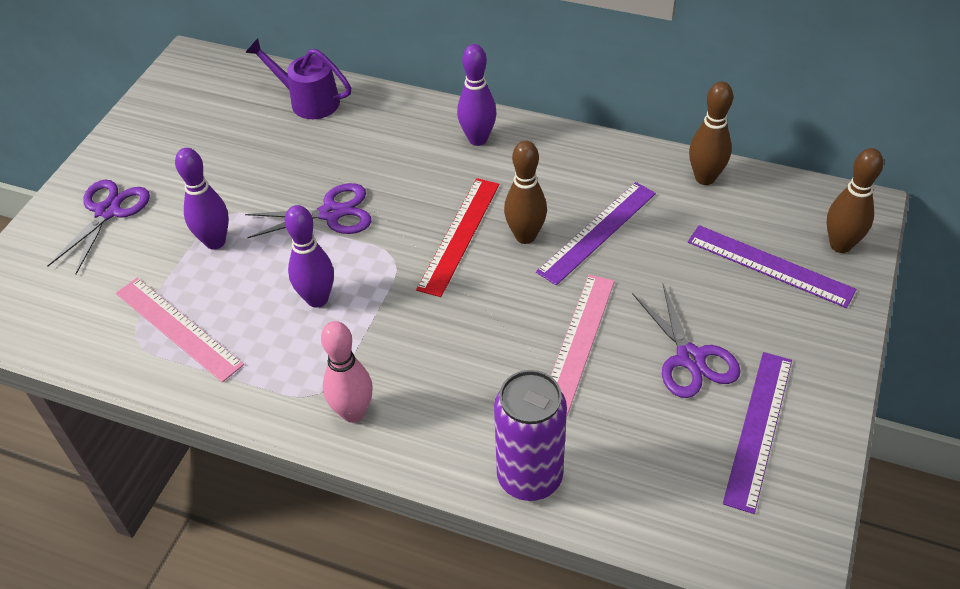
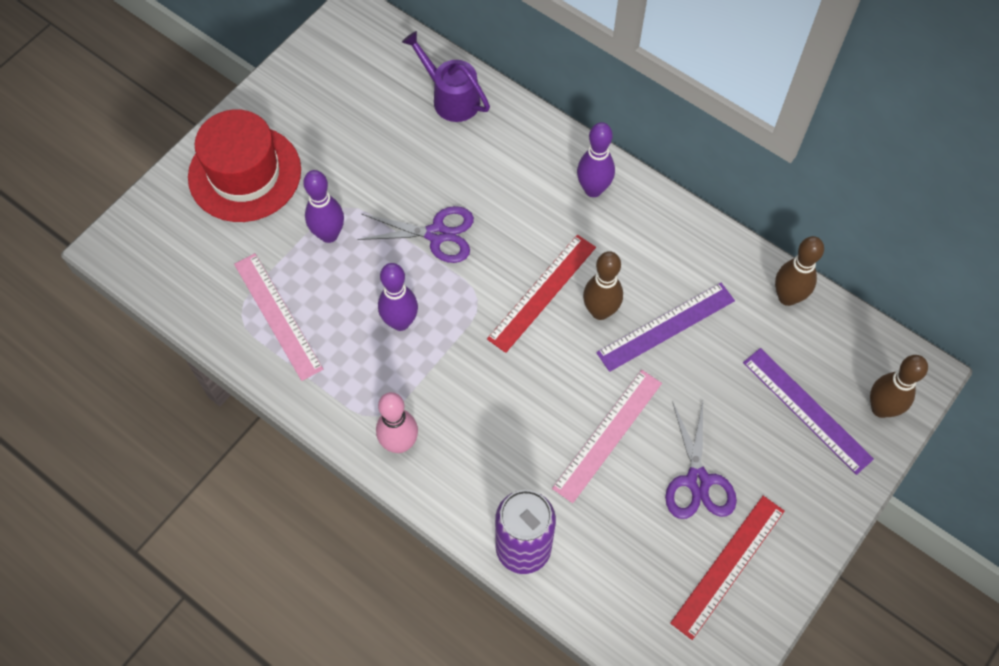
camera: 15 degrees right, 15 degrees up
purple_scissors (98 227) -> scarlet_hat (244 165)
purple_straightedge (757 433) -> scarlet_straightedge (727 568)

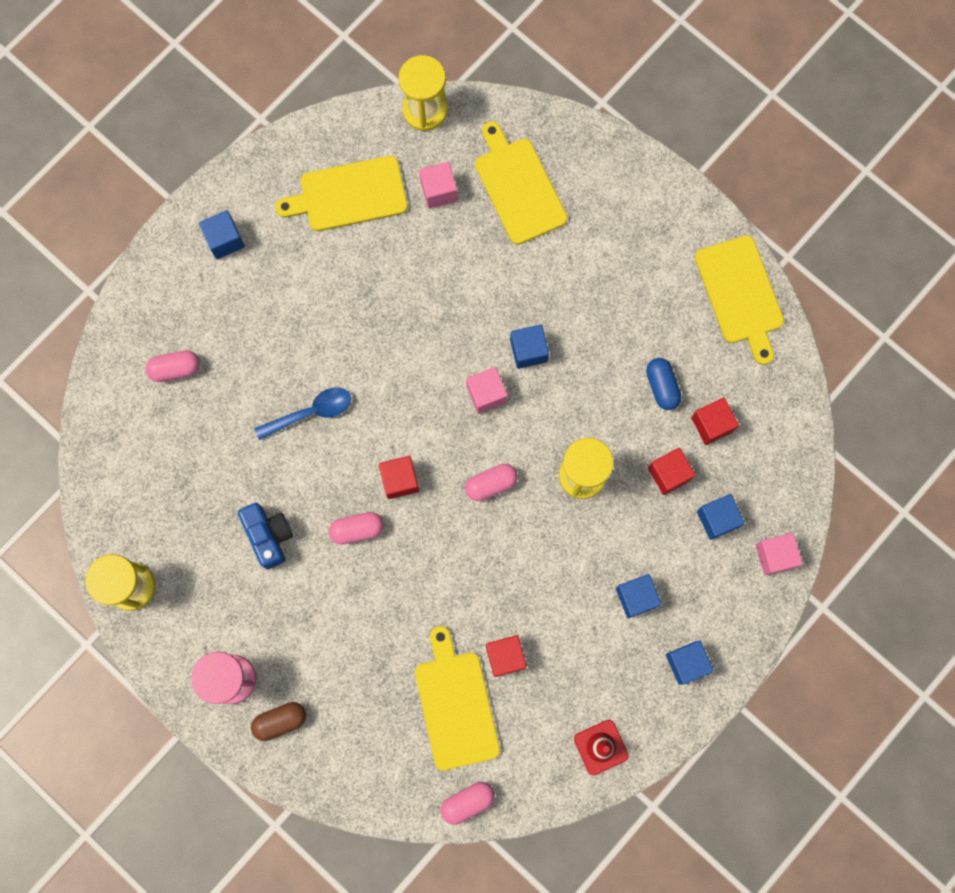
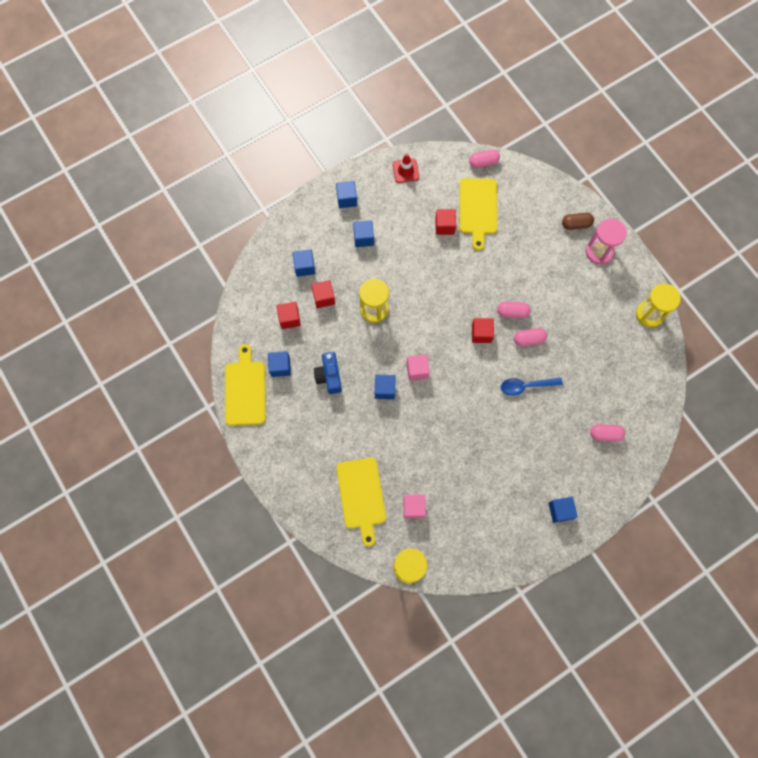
camera: 165 degrees left, 5 degrees down
none -> royal_blue_solid_cube (279 364)
royal_blue_compact_camera (265 536) -> royal_blue_compact_camera (328 373), relocated
pink_pill_shape (491 482) -> pink_pill_shape (530 337), relocated
golden_cutting_board (341 193) -> none
royal_blue_pill_shape (664 384) -> none
pink_solid_cube (779 554) -> none

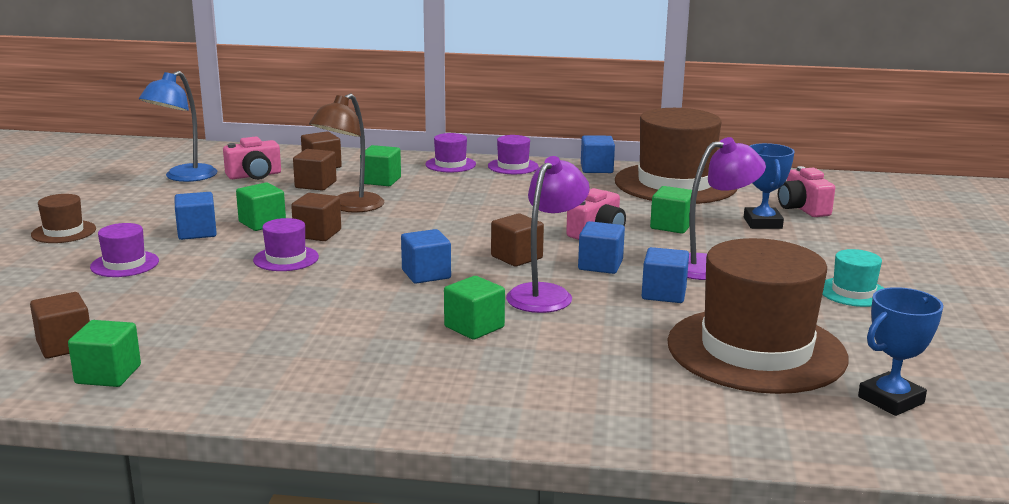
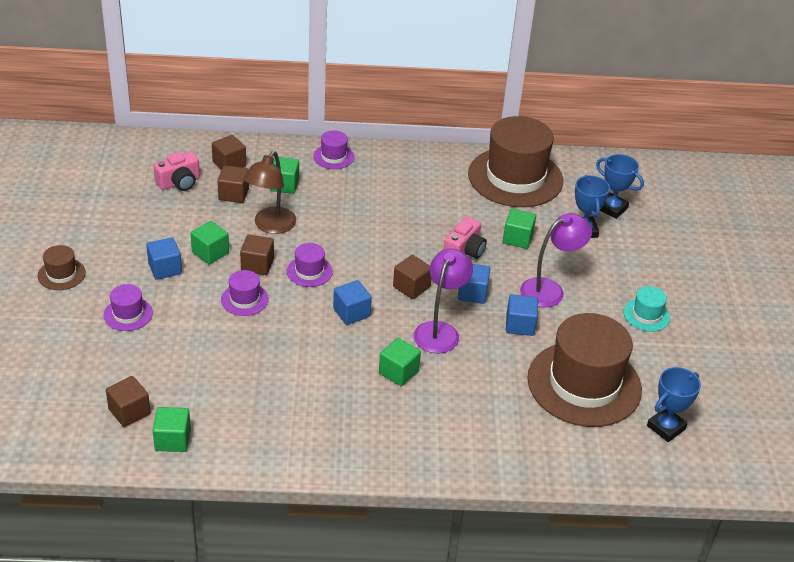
camera: 10 degrees left, 20 degrees up
purple_hat (513 154) -> purple_hat (310 265), relocated
pink_compact_camera (806 191) -> royal_blue_trophy (620 186)
royal_blue_lamp (178 126) -> none
royal_blue_solid_cube (598 154) -> none

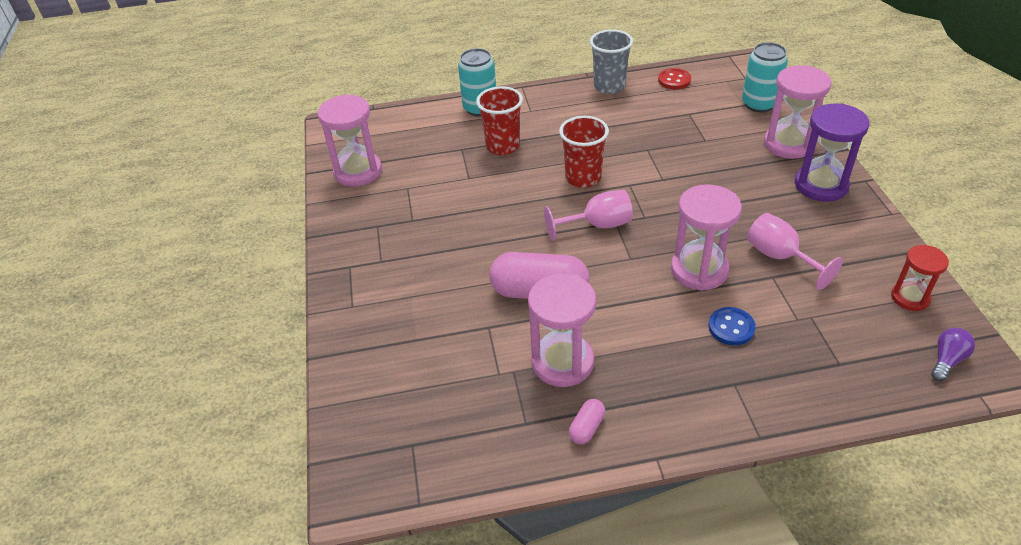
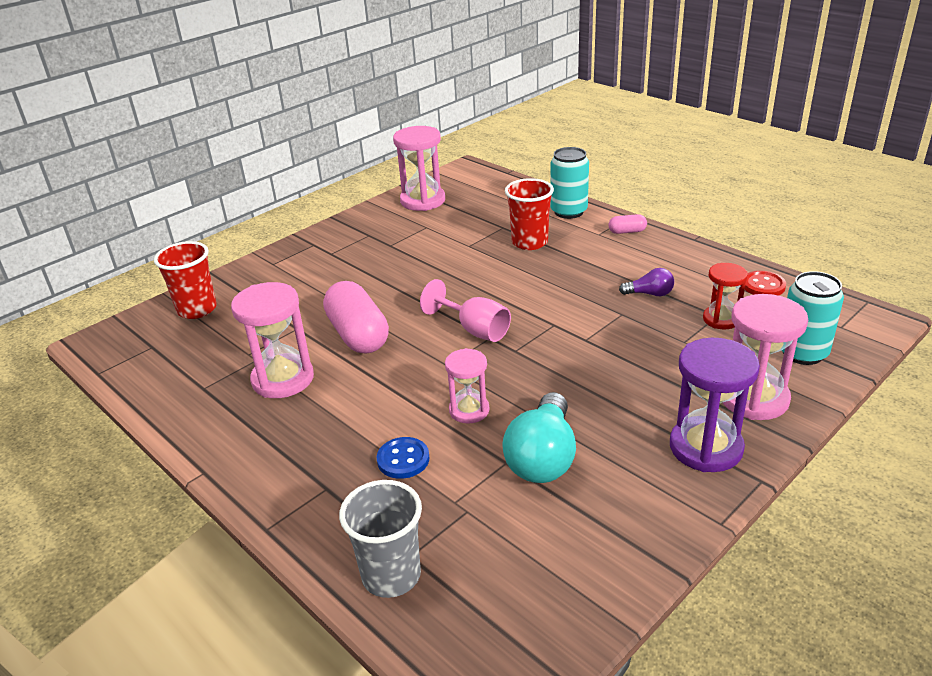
camera: 55 degrees right, 10 degrees down
scarlet_tumbler (584 152) -> scarlet_tumbler (185 280), relocated
ash-grey_tumbler (611 61) -> ash-grey_tumbler (380 539), relocated
pink_hourglass (706 237) -> pink_hourglass (467 386), x0.61
pink_chalice (795 251) -> teal_lightbulb (539 437)
pink_pill_shape (587 421) -> pink_pill_shape (627 224), relocated
purple_lightbulb (953 354) -> purple_lightbulb (646 282), relocated
scarlet_hourglass (920 278) -> scarlet_hourglass (725 296), relocated

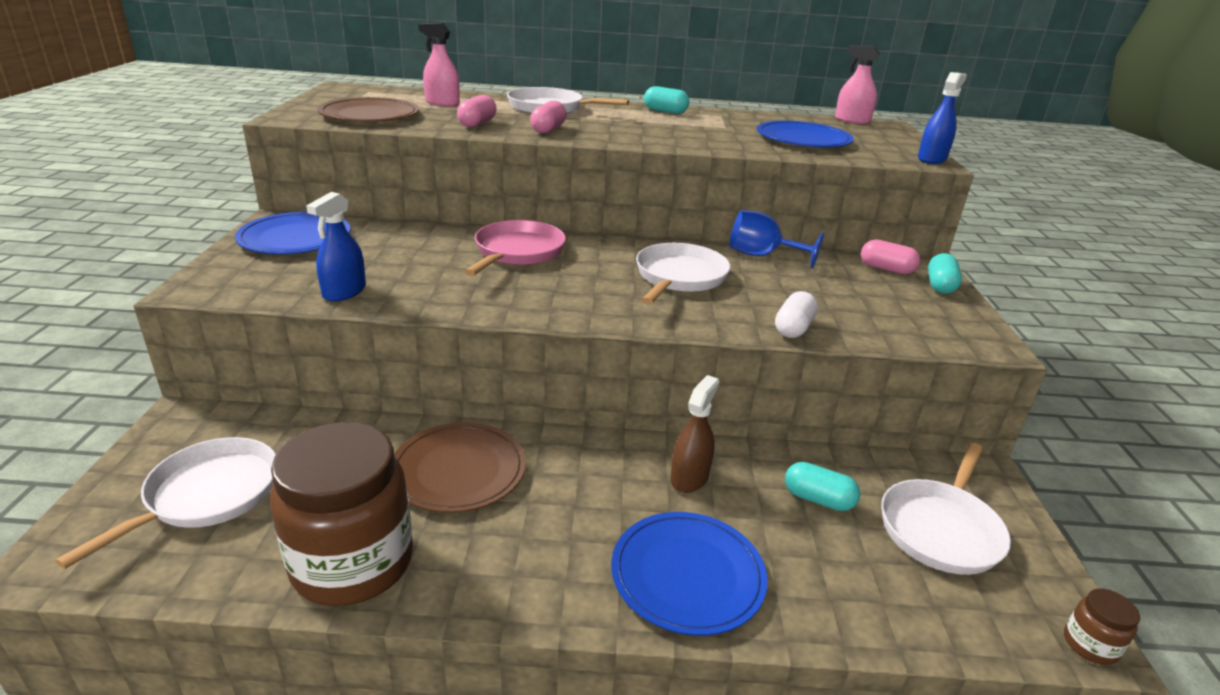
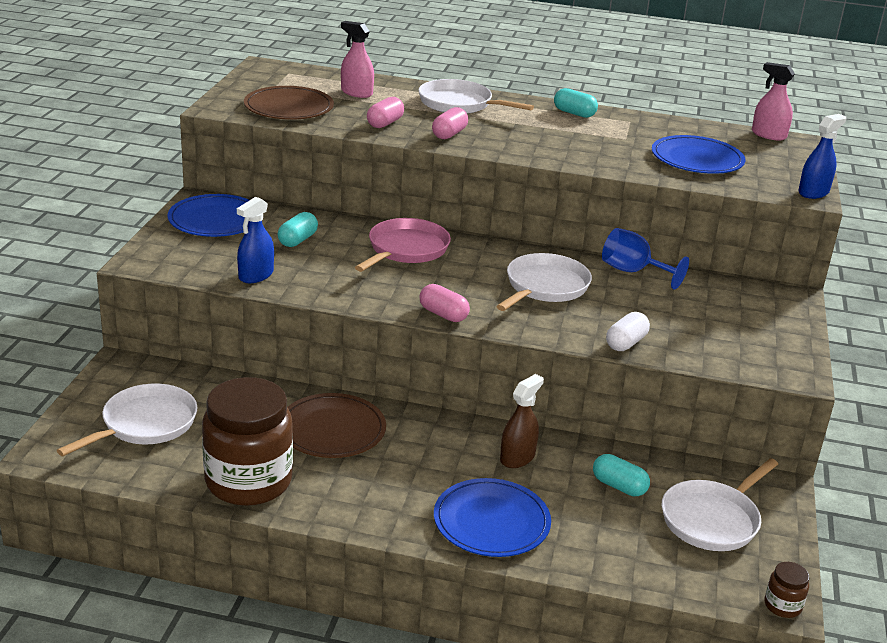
camera: 10 degrees right, 0 degrees up
teal_pill_shape (945 273) -> teal_pill_shape (297 229), relocated
pink_pill_shape (890 257) -> pink_pill_shape (445 303), relocated

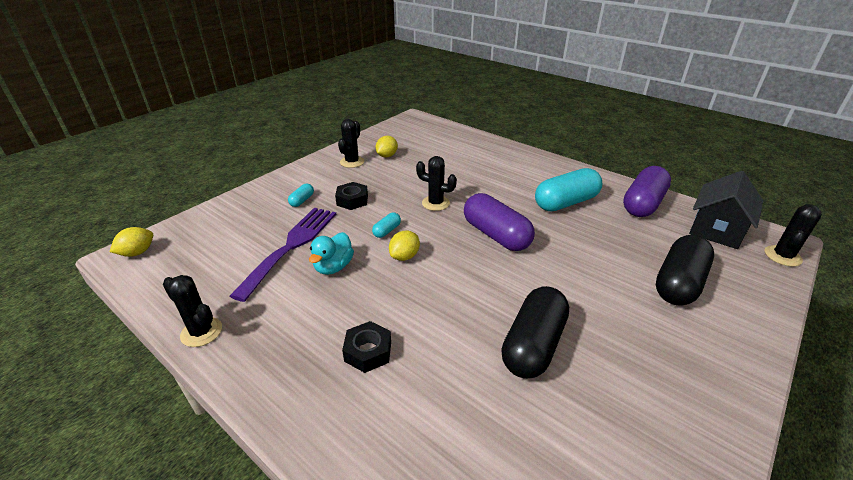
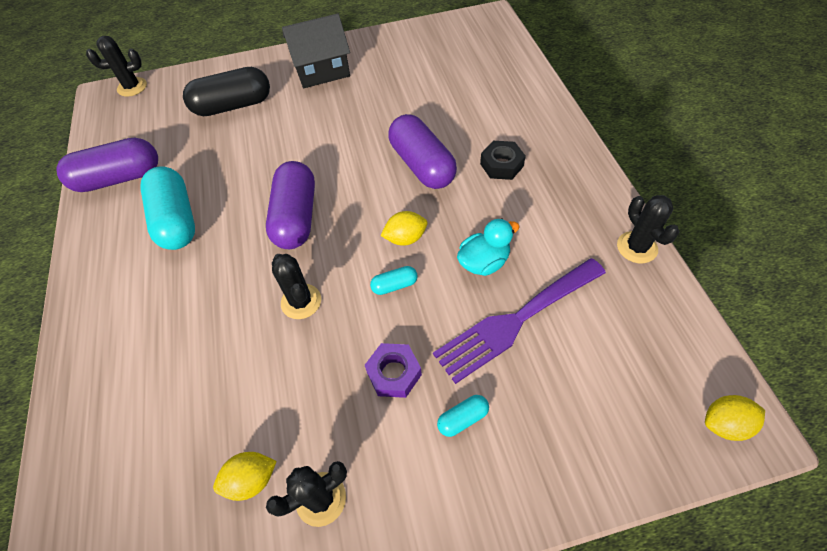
camera: 140 degrees left, 20 degrees up
teal_pill_shape (568 189) -> teal_pill_shape (168 208), 60 degrees clockwise
ebony_toy_house (726 210) -> ebony_toy_house (316 50), relocated
ebony_hex_nut (351 196) -> purple_hex_nut (393 370)
none -> purple_pill_shape (422 151)
ebony_pill_shape (535 332) -> none

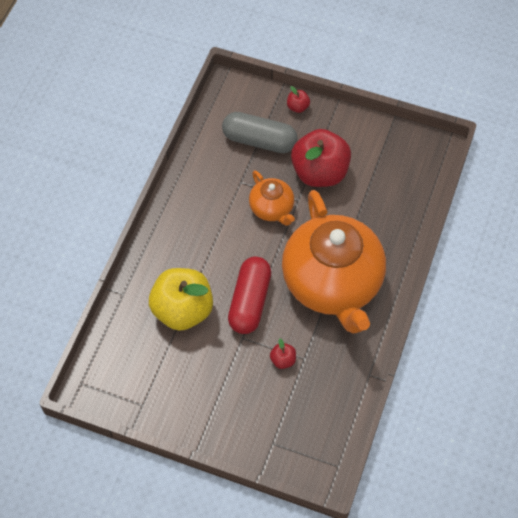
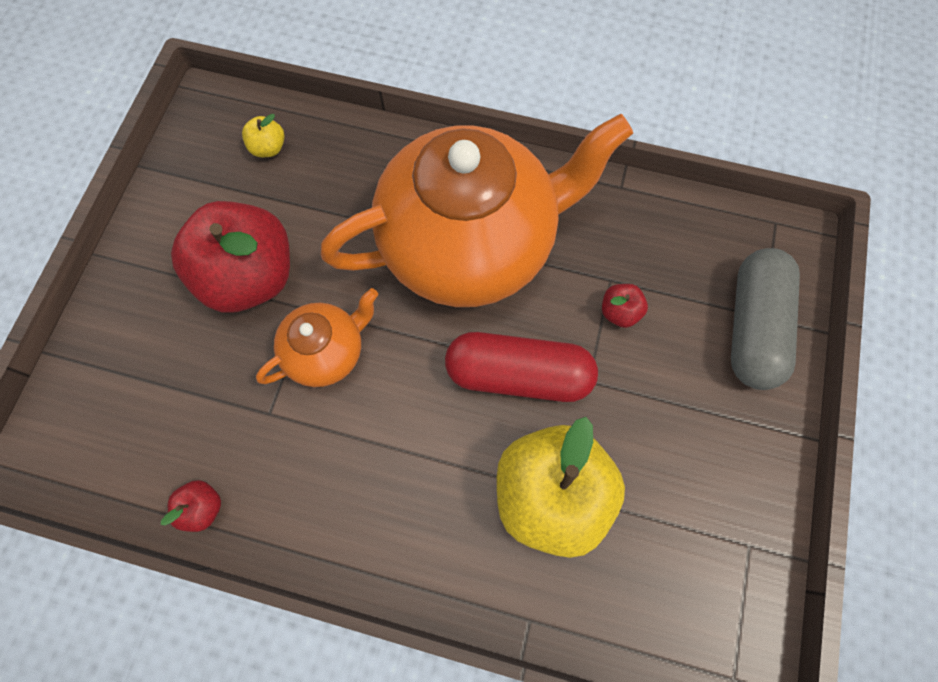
camera: 95 degrees left, 10 degrees up
scarlet_apple_fruit (298 99) -> scarlet_apple_fruit (191 506), relocated
none -> golden_apple_fruit (263 135)
ash-grey_pill_shape (260 132) -> ash-grey_pill_shape (765 319), relocated

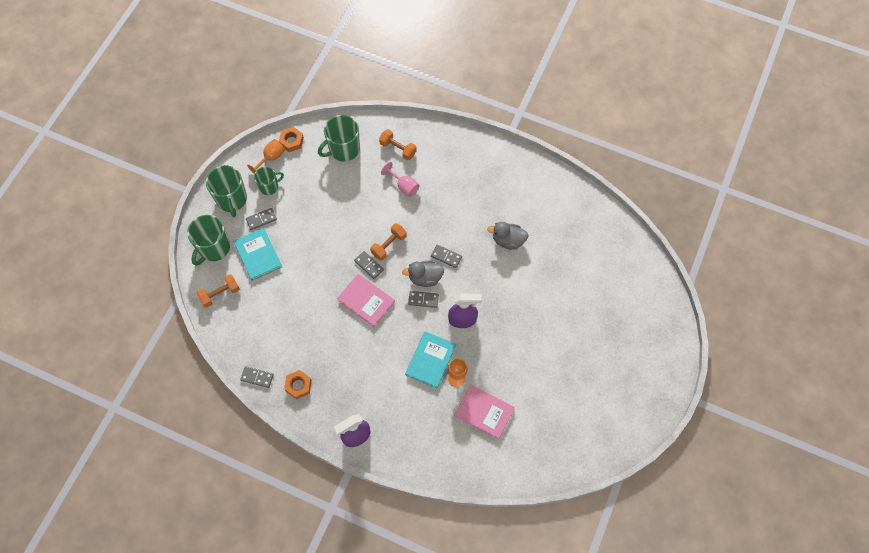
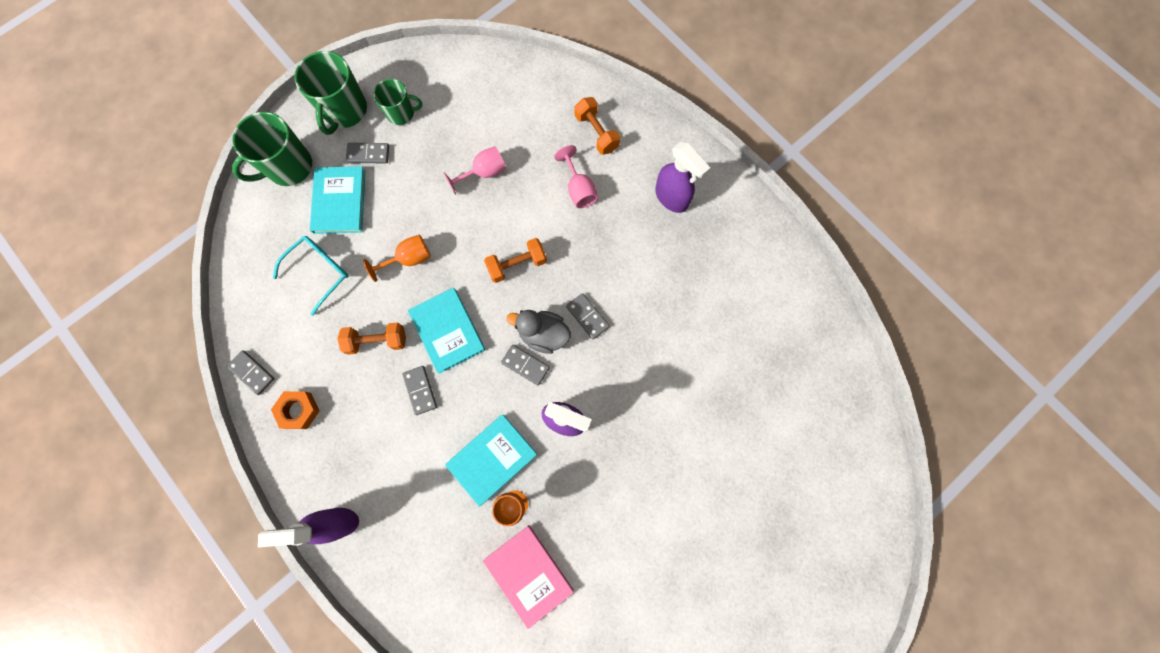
camera: 25 degrees right, 10 degrees up
none -> teal_spectacles (311 276)
bright_orange_hand_weight (218 291) -> bright_orange_hand_weight (371 338), relocated
bright_orange_chalice (266 156) -> bright_orange_chalice (397 258), relocated
ash-grey_domino_tile (369 265) -> ash-grey_domino_tile (419 390), relocated
pink_book (366 300) -> teal_book (446 331)
none -> pink_chalice (474 170)
none -> purple_spray_cleaner (682 177)
bright_orange_hex_nut (291 139) -> none
leaf-green_tea_mug (339 138) -> none
ash-grey_toy_duck (507 236) -> none

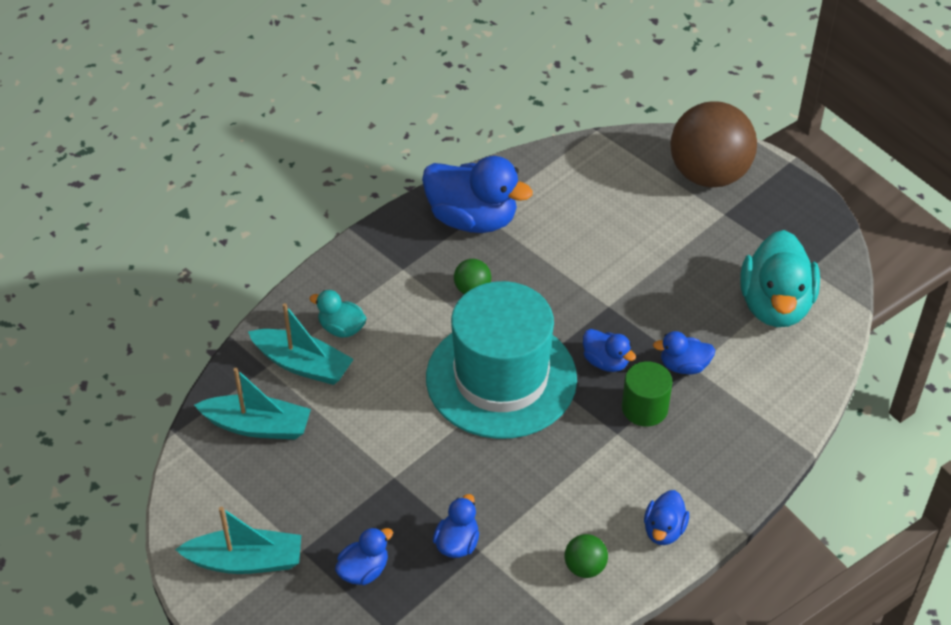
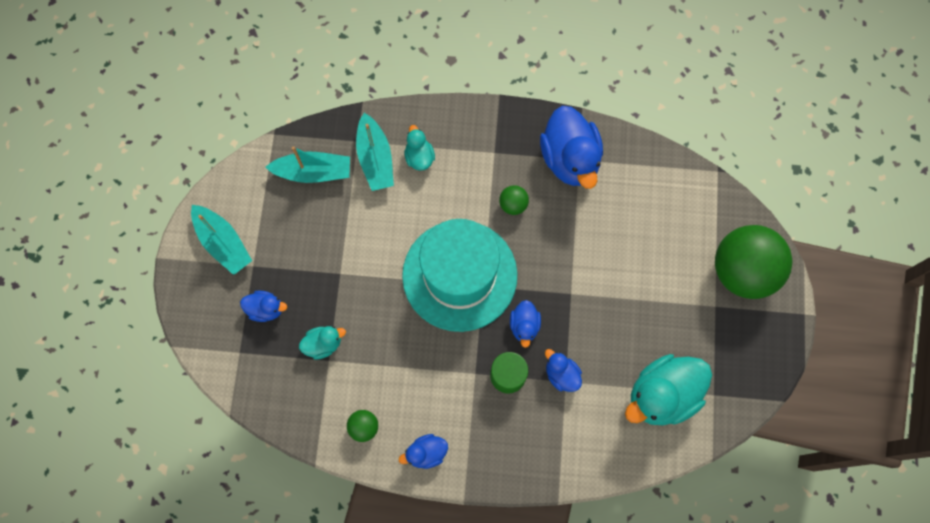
camera: 50 degrees right, 25 degrees up
teal_toy_boat (252 403) -> teal_toy_boat (307 164), 60 degrees counterclockwise
royal_blue_toy_duck (456 526) -> teal_toy_duck (322 343)
russet_play_ball (713 144) -> leaf-green_play_ball (754 262)

